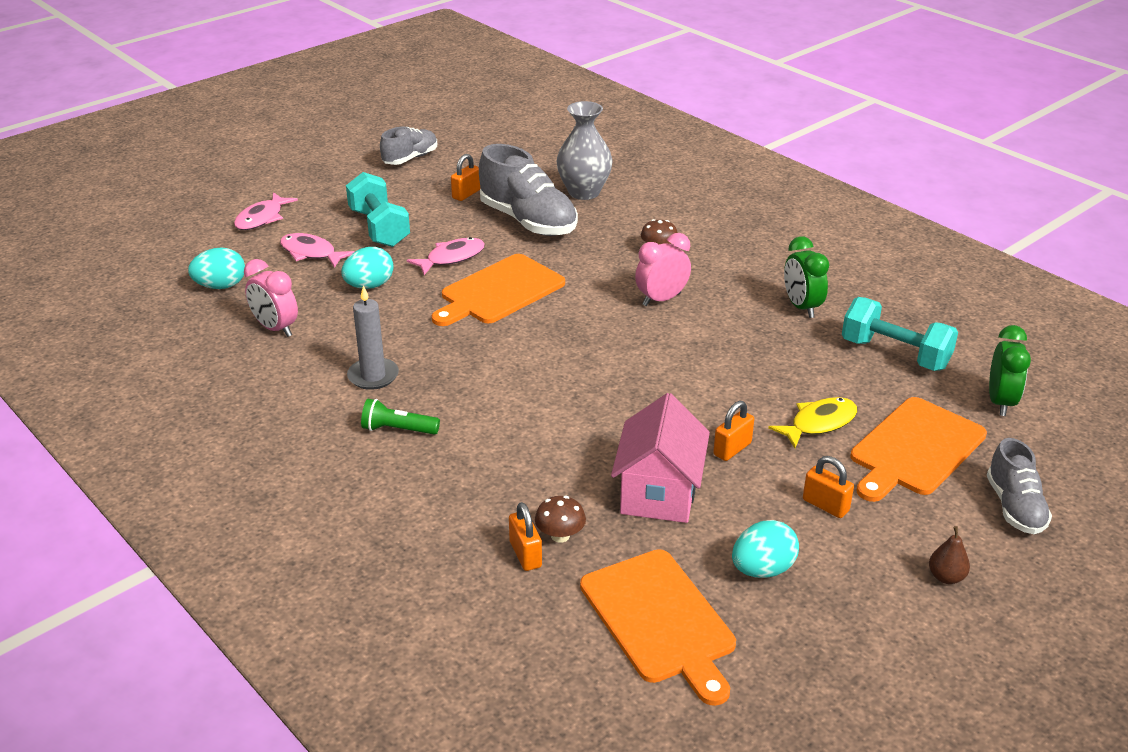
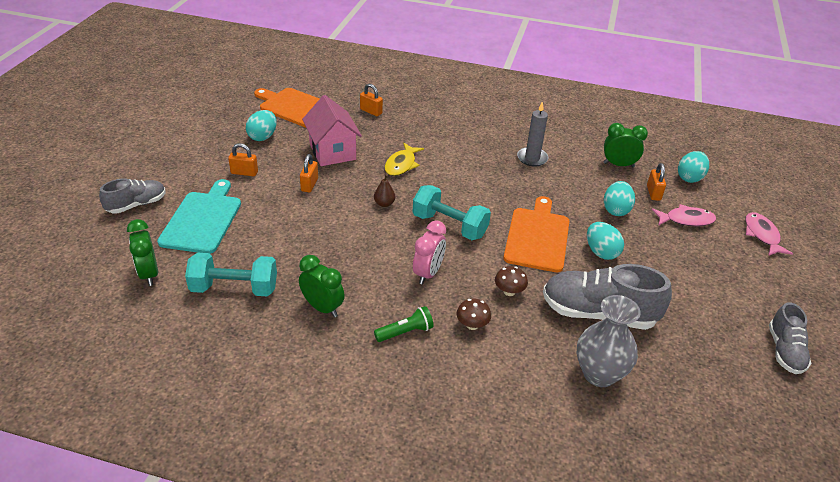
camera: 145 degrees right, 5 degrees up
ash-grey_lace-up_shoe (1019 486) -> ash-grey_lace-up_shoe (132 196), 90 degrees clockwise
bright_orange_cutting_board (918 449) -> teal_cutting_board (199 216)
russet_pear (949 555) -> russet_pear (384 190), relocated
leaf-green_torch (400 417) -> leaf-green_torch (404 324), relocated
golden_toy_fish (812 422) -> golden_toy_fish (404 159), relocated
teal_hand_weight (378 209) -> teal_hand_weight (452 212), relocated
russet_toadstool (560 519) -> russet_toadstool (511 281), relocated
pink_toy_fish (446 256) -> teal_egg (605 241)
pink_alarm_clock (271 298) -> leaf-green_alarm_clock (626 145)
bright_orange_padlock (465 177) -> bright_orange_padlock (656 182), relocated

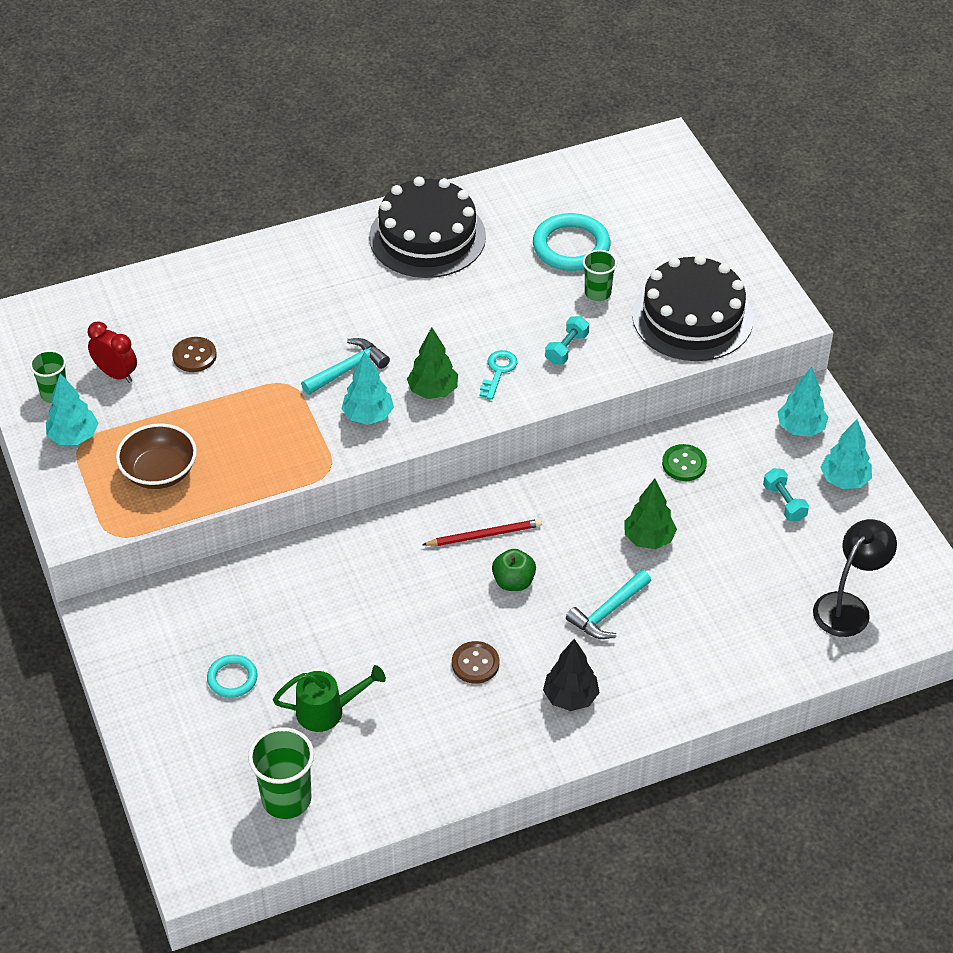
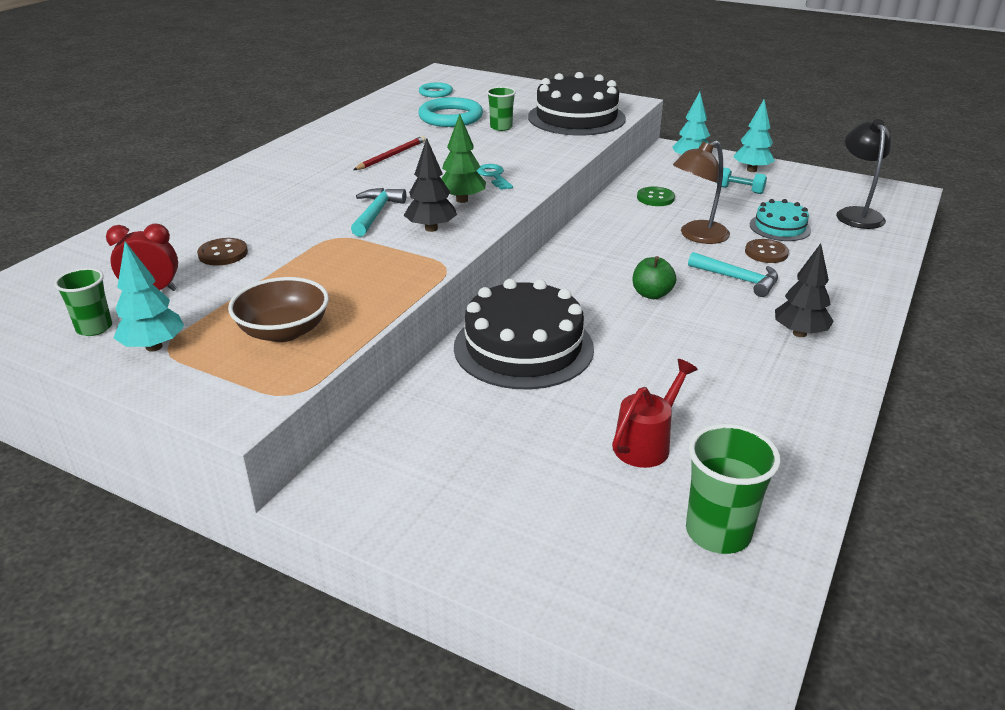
camera: 40 degrees left, 15 degrees down
scarlet_wooden_pencil (482 532) -> scarlet_wooden_pencil (389 153), relocated
teal_tree (368 388) -> ebony_tree (430 185)
teal_ring (232 676) -> teal_ring (436 90), relocated
ebony_gateau (427 227) -> ebony_gateau (524 334), relocated
leaf-green_watering_pot (329 698) -> scarlet_watering_pot (655 413)
leaf-green_tree (650 514) -> russet_lamp (701 192)
teal_carpenter's_hammer (608 604) -> teal_carpenter's_hammer (733 274), 60 degrees counterclockwise
russet_sewing_button (475 662) -> russet_sewing_button (767 251), relocated
none -> teal_gateau (780 220)
teal_hand_weight (567 340) -> none

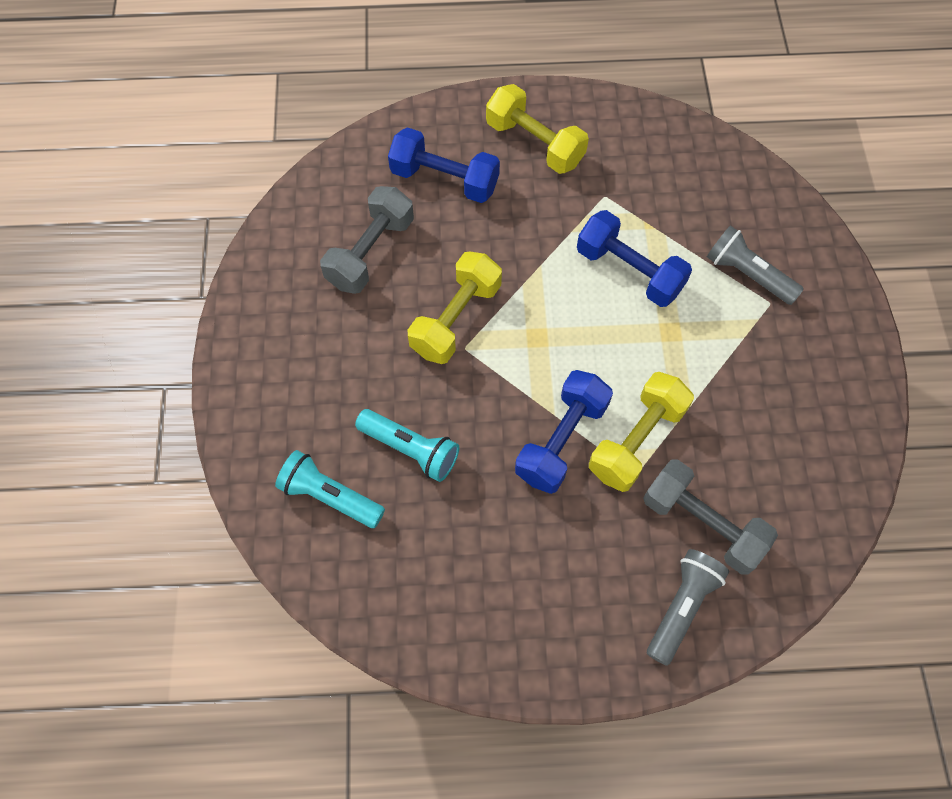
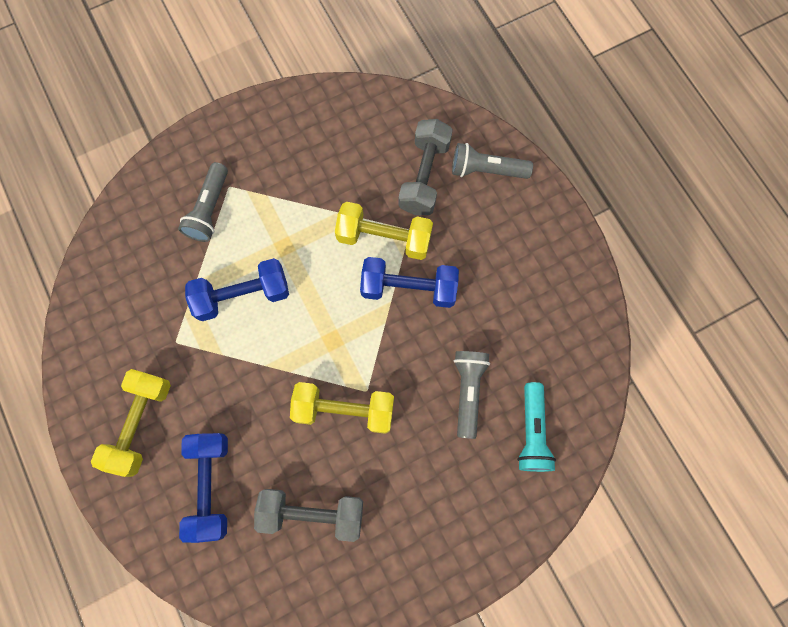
camera: 115 degrees left, 10 degrees up
royal_blue_hand_weight (634 258) -> royal_blue_hand_weight (237 289), 60 degrees clockwise
teal_torch (407 445) -> ash-grey_torch (472 395)

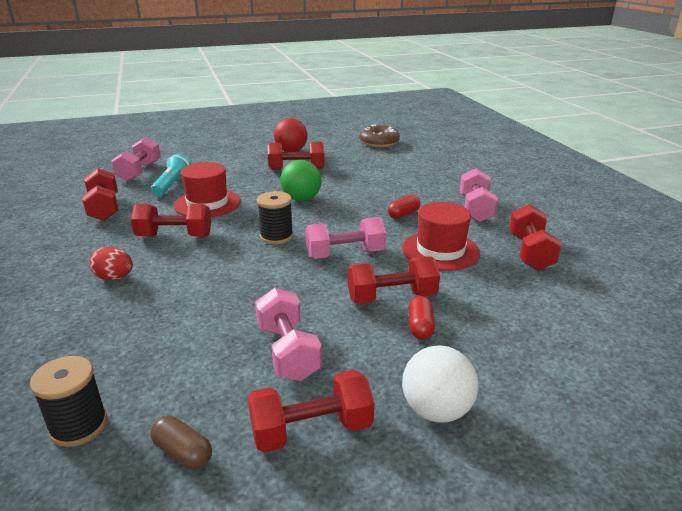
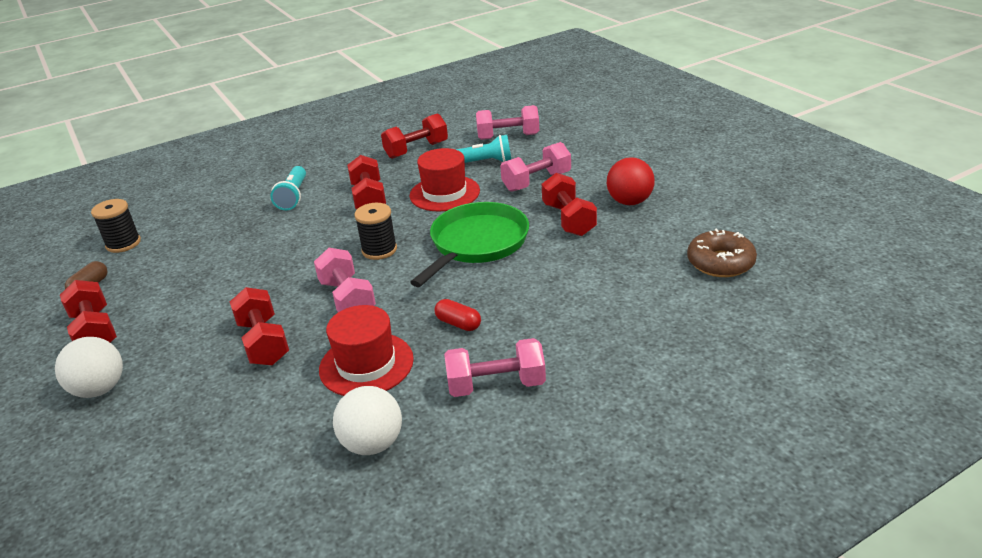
camera: 80 degrees right, 5 degrees up
scarlet_egg (111 263) -> teal_torch (288 188)
scarlet_hand_weight (535 237) -> white_play_ball (367 420)
leaf-green_play_ball (301 180) -> leaf-green_frying_pan (469 244)
pink_hand_weight (288 334) -> pink_hand_weight (535 167), relocated
scarlet_pill_shape (421 318) -> none

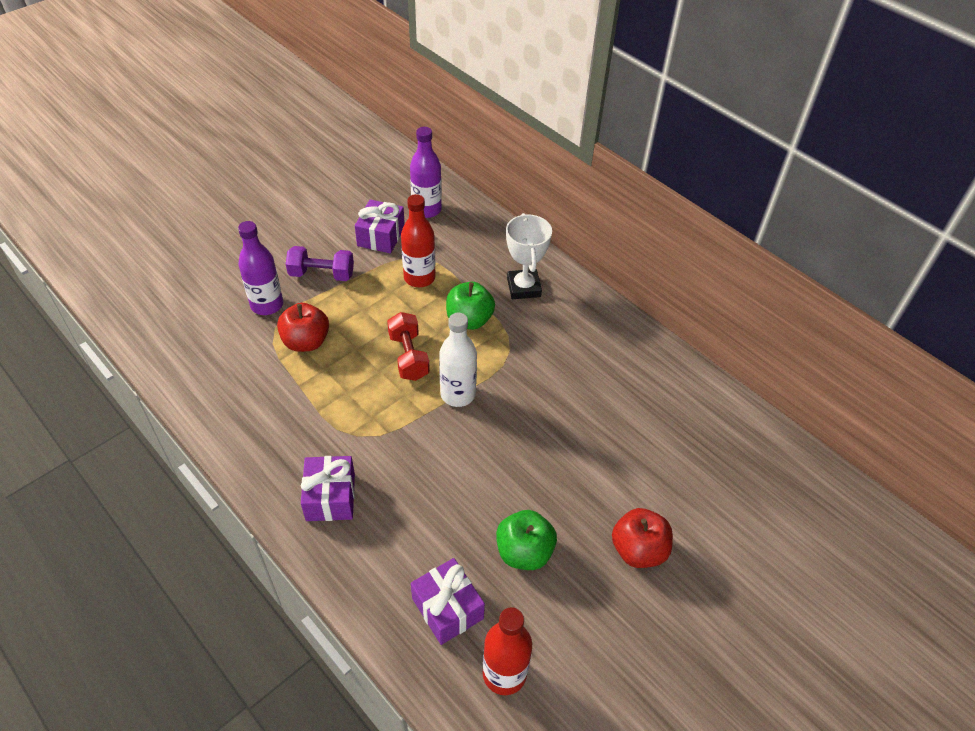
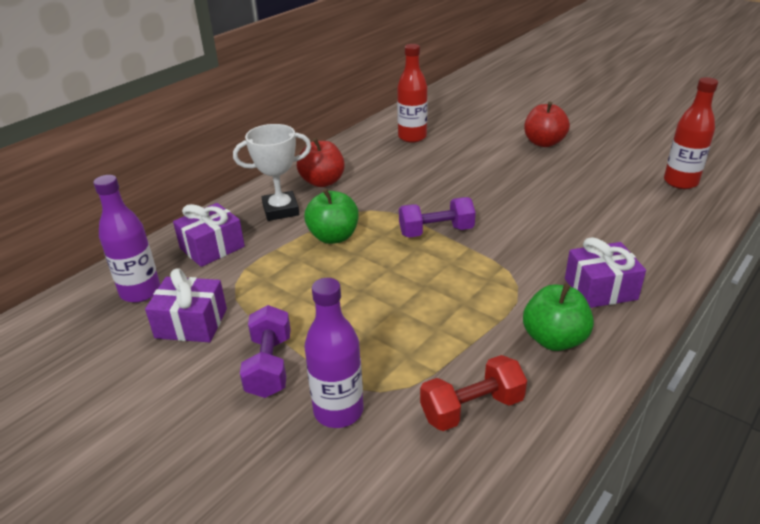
camera: 95 degrees left, 15 degrees down
purple_wrapped_gift (448 601) -> purple_wrapped_gift (209 235), relocated
scarlet_apple_fruit (303 327) -> scarlet_apple_fruit (321 162), relocated
scarlet_drink_bottle (418 240) -> scarlet_drink_bottle (412 93), relocated
white_drink_bottle (458 360) -> purple_hand_weight (437 217)
scarlet_hand_weight (408 346) -> scarlet_hand_weight (473 393), relocated
leaf-green_apple_fruit (526 540) -> leaf-green_apple_fruit (558 317), relocated

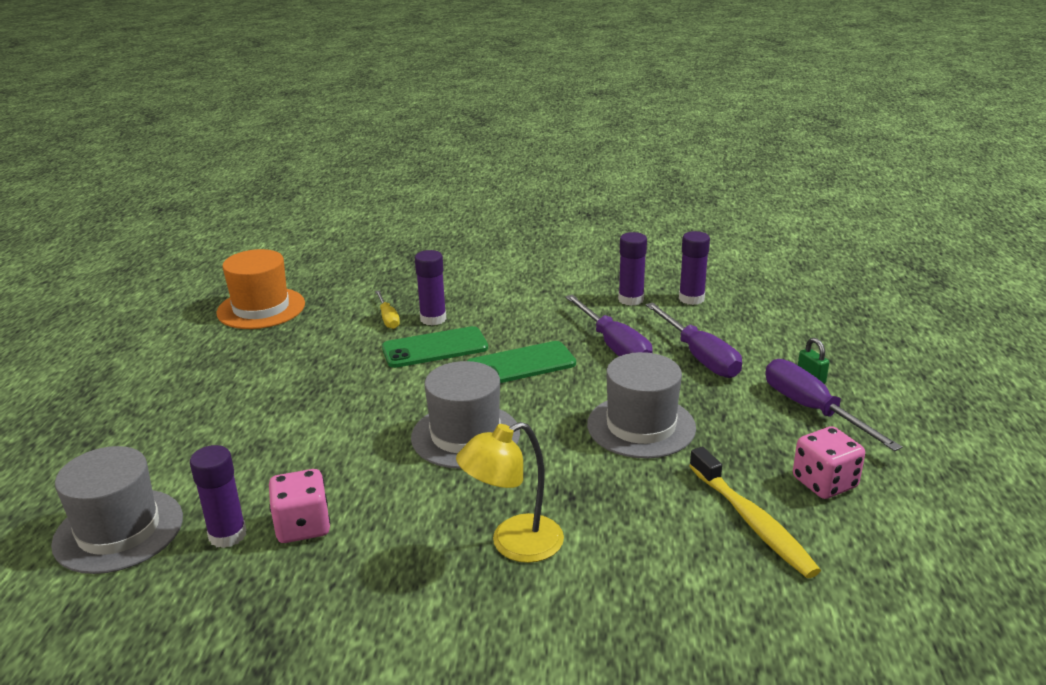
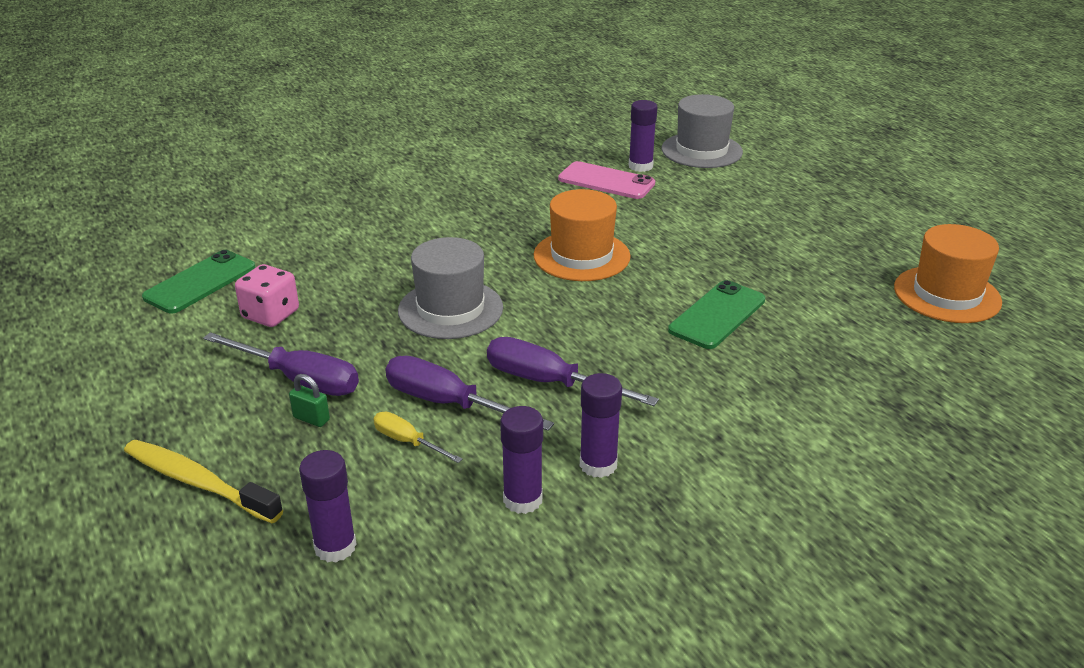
camera: 145 degrees right, 5 degrees up
golden_dental_brush (755 512) -> golden_dental_brush (203 481), relocated
leaf-green_phone (521 362) -> leaf-green_phone (199 281), relocated
purple_glue (430 287) -> purple_glue (328 506), relocated
golden_hand_screwdriver (387 309) -> golden_hand_screwdriver (417 437), relocated
ash-grey_hat (465 415) -> bright_orange_hat (582 235)
pink_game_die (299 506) -> pink_phone (606 180)
golden_lamp (510 492) -> none

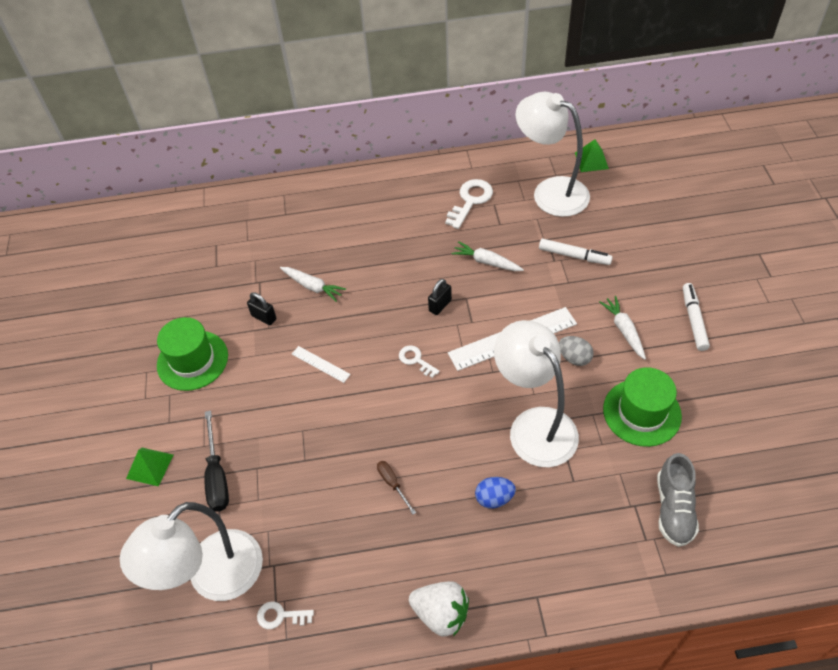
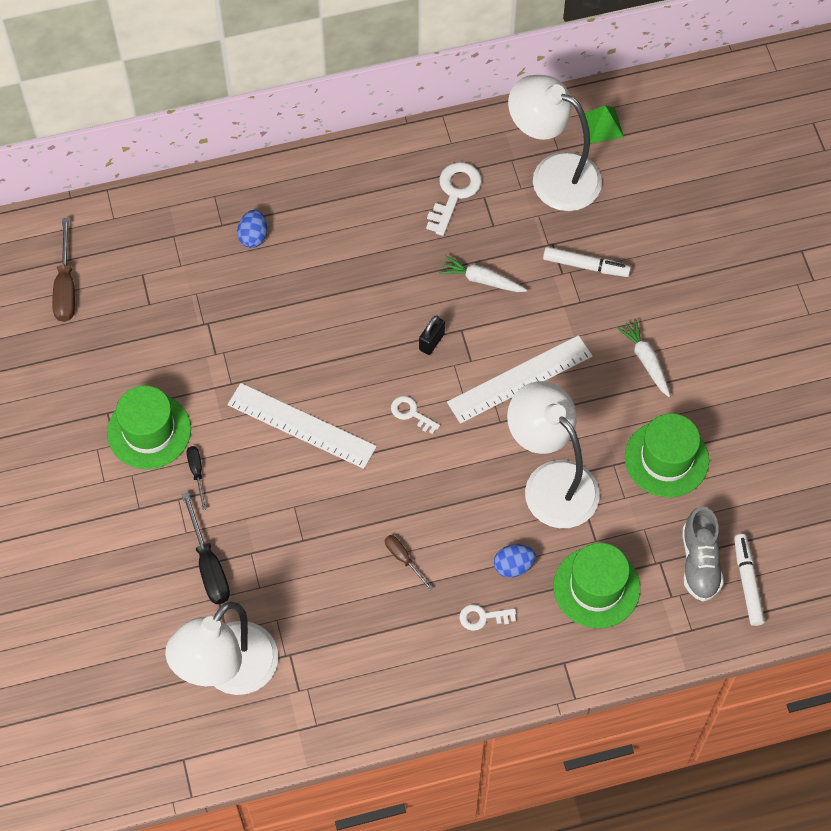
camera: 10 degrees left, 10 degrees up
none -> russet_hand_screwdriver (63 270)
none -> ebony_hand_screwdriver (197 478)
white_straightedge (321 364) -> white_straightedge (302 426), x2.04
none -> royal_blue_egg (252 229)
white_door_key (285 615) -> white_door_key (488 617), relocated
none -> leaf-green_hat (597 585)
white_felt_pen (696 317) -> white_felt_pen (749 580), relocated
leaf-green_pyramid (149 467) -> none
ebony_padlock (261 308) -> none
white_carrot (313 284) -> none
white_berry (439 609) -> none
ash-grey_egg (576 351) -> none

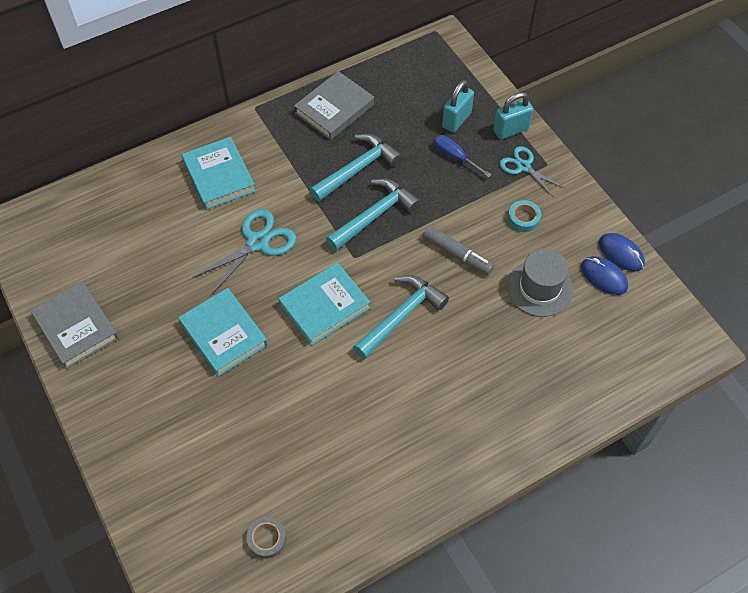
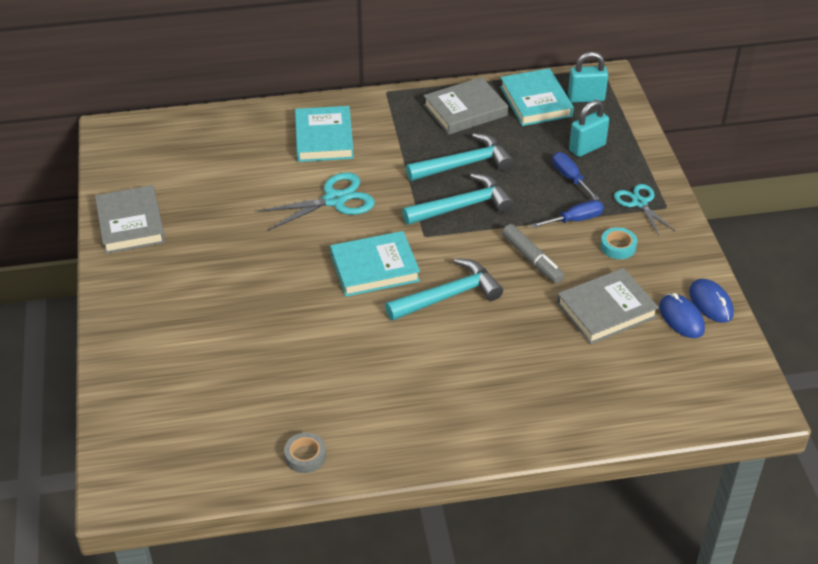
camera: 20 degrees right, 15 degrees down
ash-grey_sticky_tape (266 538) -> ash-grey_sticky_tape (305 453), relocated
teal_book (223 332) -> teal_book (537 97), relocated
none -> royal_blue_hand_screwdriver (567 214)
ash-grey_hat (540 283) -> ash-grey_book (608 306)
teal_padlock (513 115) -> teal_padlock (588 77), relocated

